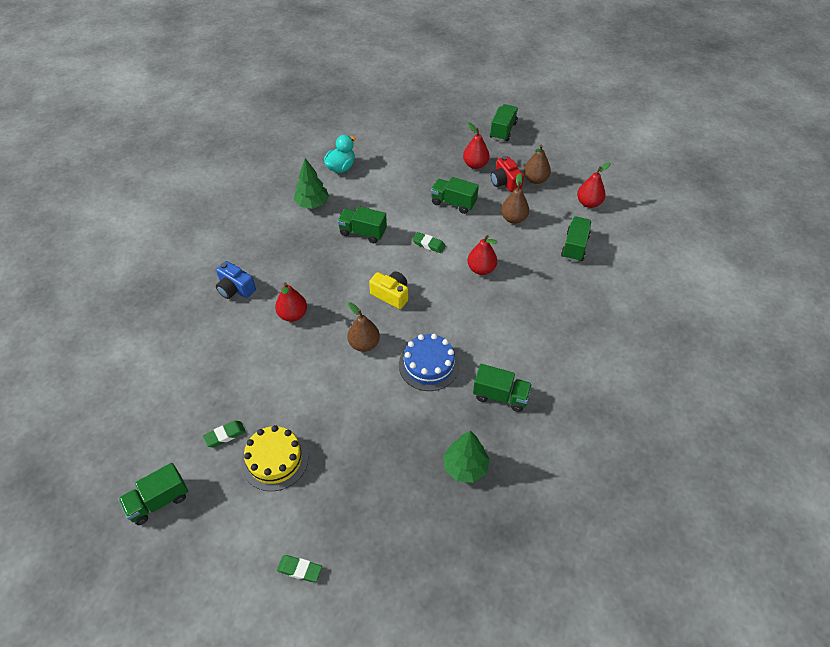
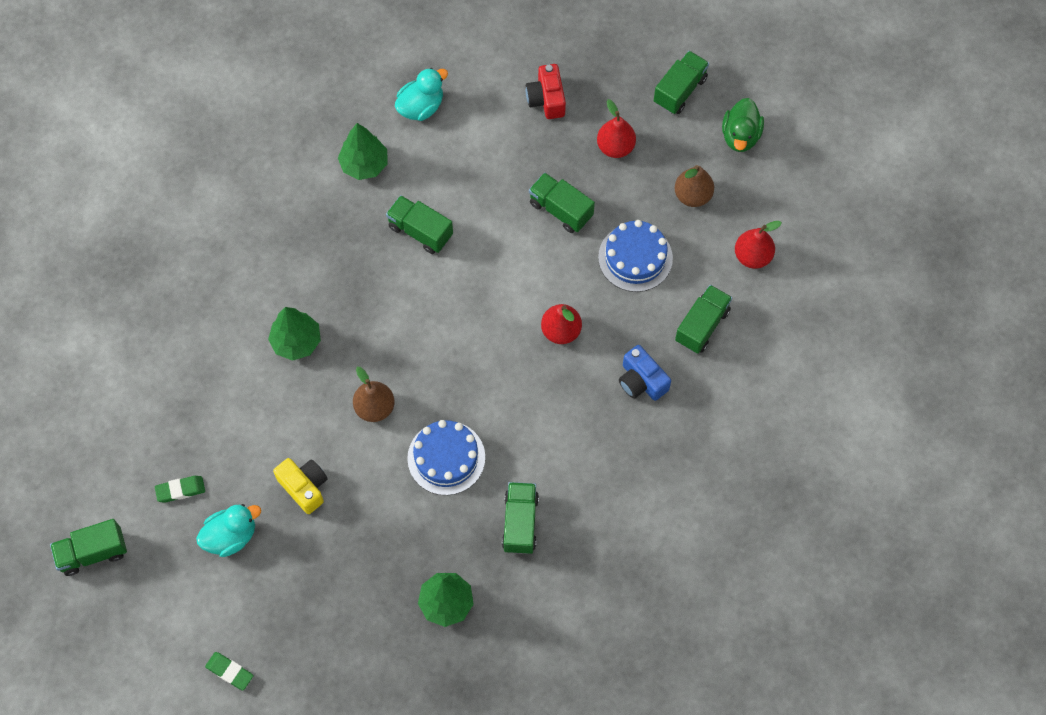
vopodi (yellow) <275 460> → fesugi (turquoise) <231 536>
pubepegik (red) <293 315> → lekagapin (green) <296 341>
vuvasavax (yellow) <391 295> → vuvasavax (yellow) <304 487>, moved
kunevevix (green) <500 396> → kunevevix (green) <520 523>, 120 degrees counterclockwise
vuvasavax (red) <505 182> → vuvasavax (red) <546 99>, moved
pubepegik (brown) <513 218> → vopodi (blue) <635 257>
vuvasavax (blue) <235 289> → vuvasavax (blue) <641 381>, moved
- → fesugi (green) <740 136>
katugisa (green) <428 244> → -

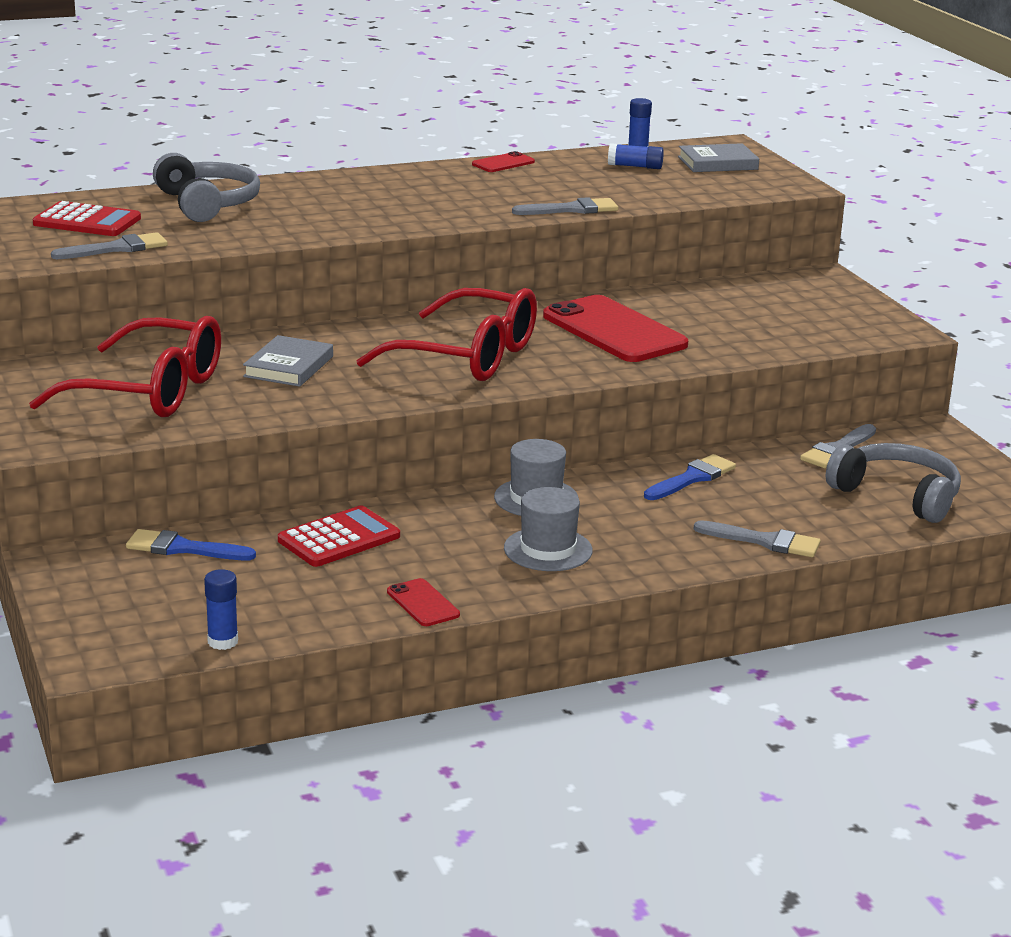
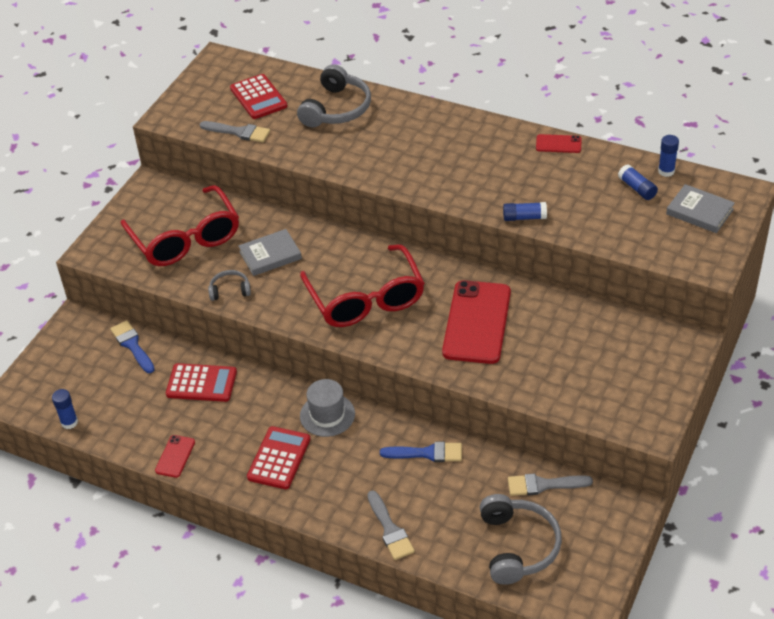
- → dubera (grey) <230 290>
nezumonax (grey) <548 549> → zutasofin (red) <279 458>
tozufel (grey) <571 209> → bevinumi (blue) <524 217>

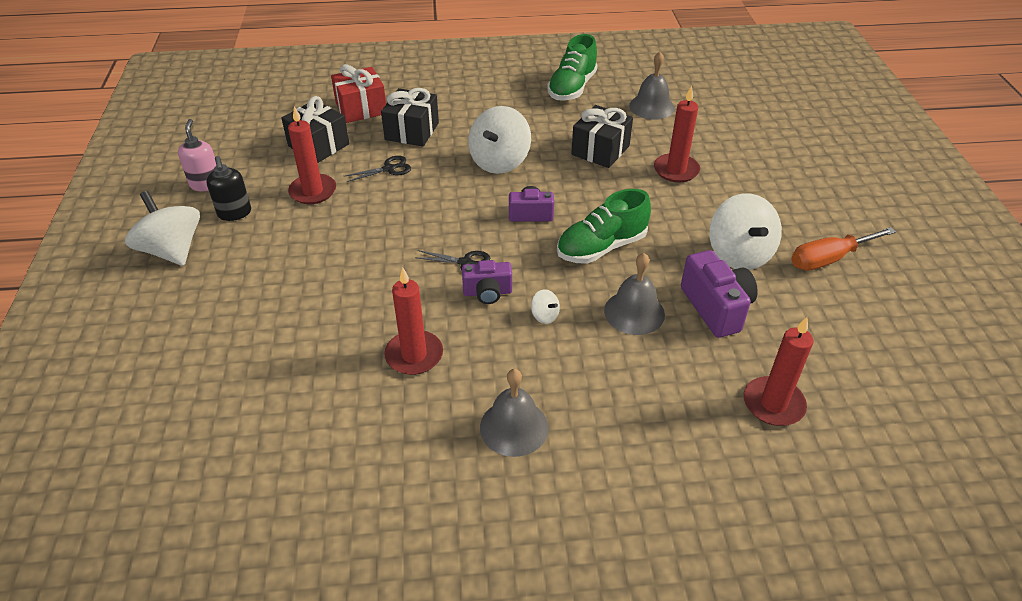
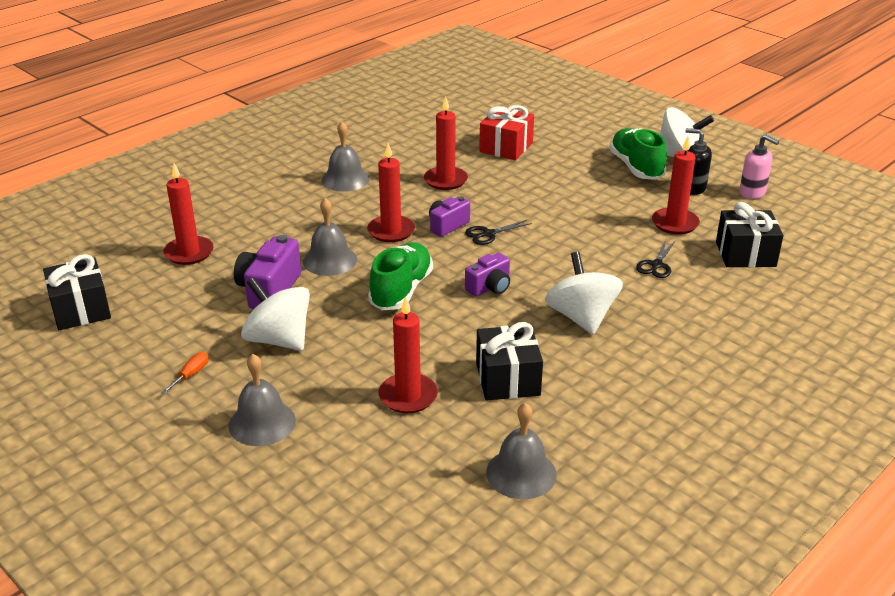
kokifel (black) <412 131> → kokifel (black) <81 310>, moved
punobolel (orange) <828 259> → punobolel (orange) <191 374>, x0.50
- → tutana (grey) <262 423>
vuvasavax (purple) <716 308> → vuvasavax (purple) <269 290>, 75 degrees clockwise
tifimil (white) <544 316> → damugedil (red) <391 231>
kokifel (red) <361 108> → kokifel (red) <506 147>, moved
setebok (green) <572 88> → setebok (green) <636 167>, moved

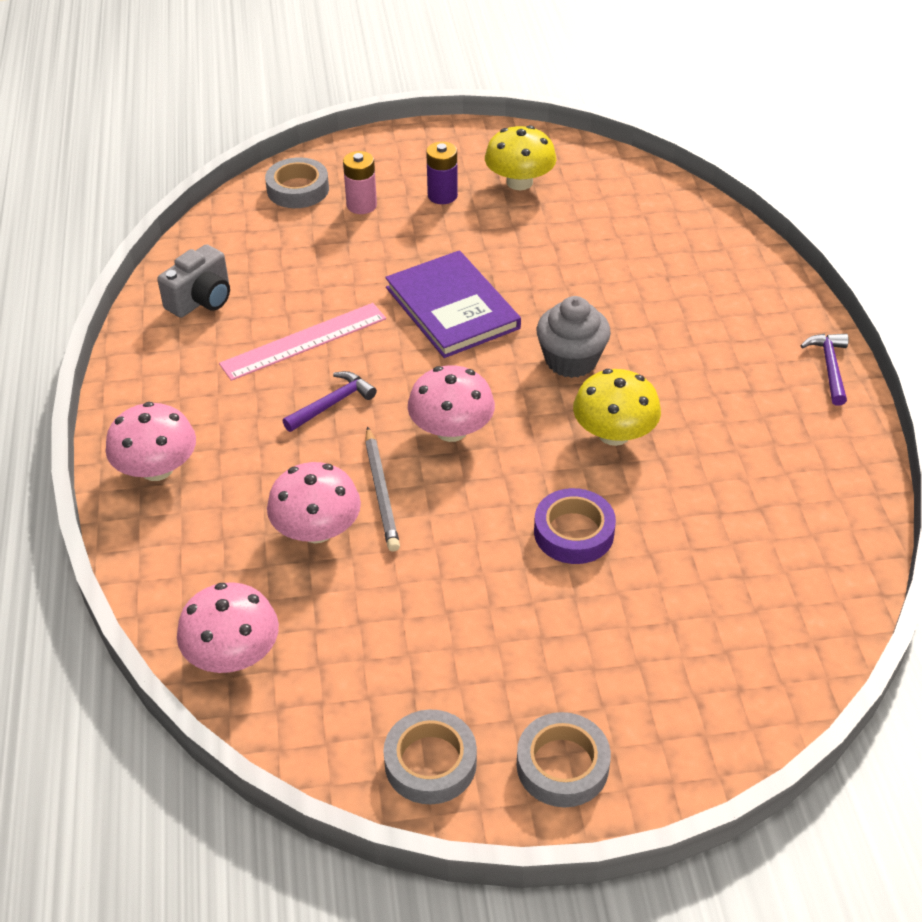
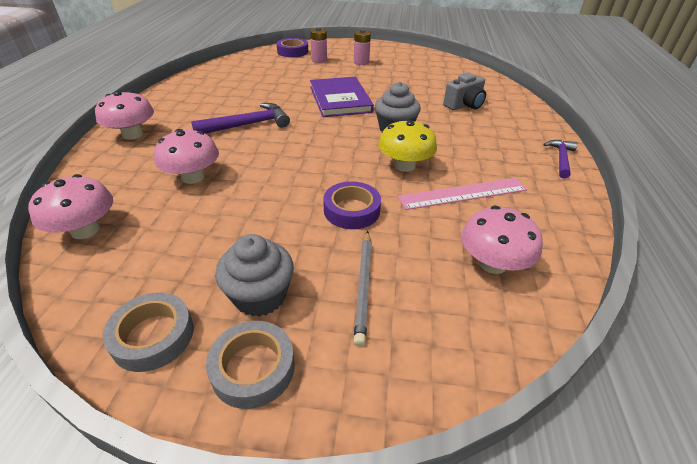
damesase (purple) <332 404> → damesase (purple) <248 125>, x1.59
- → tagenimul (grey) <260 296>
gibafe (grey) <298 189> → gibafe (purple) <292 51>
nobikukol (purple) <442 195> → nobikukol (pink) <361 62>
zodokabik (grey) <381 492> → zodokabik (grey) <363 286>, moved
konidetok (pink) <304 341> → konidetok (pink) <463 194>, moved
vuvasavax (grey) <201 300> → vuvasavax (grey) <464 105>, moved
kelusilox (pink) <451 430> → kelusilox (pink) <492 263>, moved
kelusilox (yellow) <519 182> → -

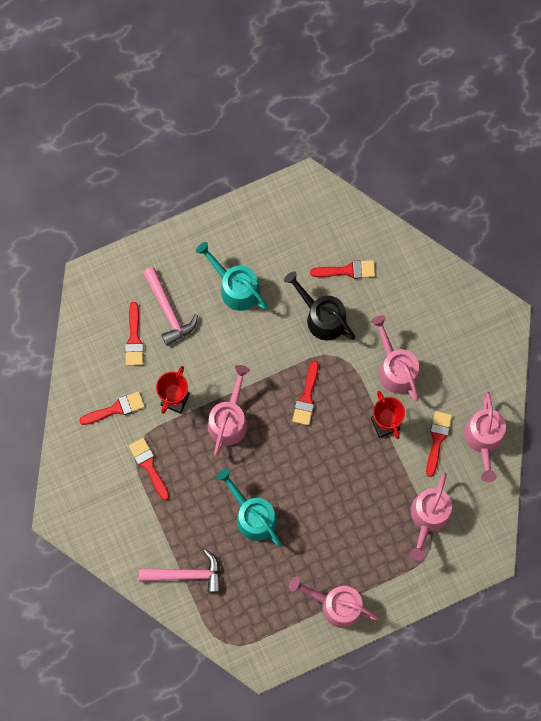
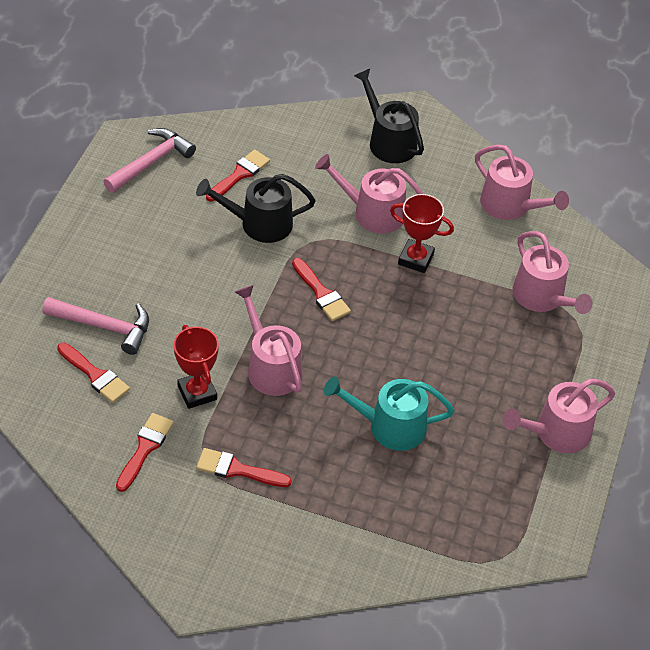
damesase (pink) <186 574> → damesase (pink) <151 162>, moved
- → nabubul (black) <389 141>
nabubul (turquoise) <235 287> → -
tozufel (red) <437 439> → -

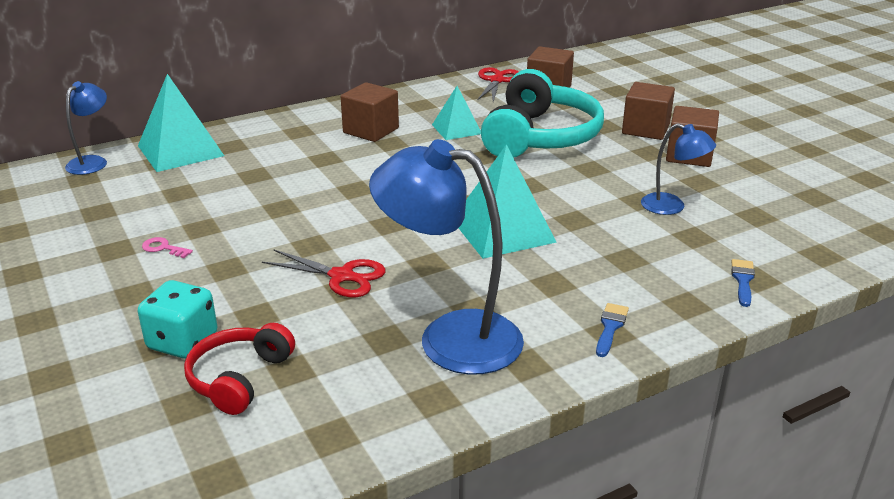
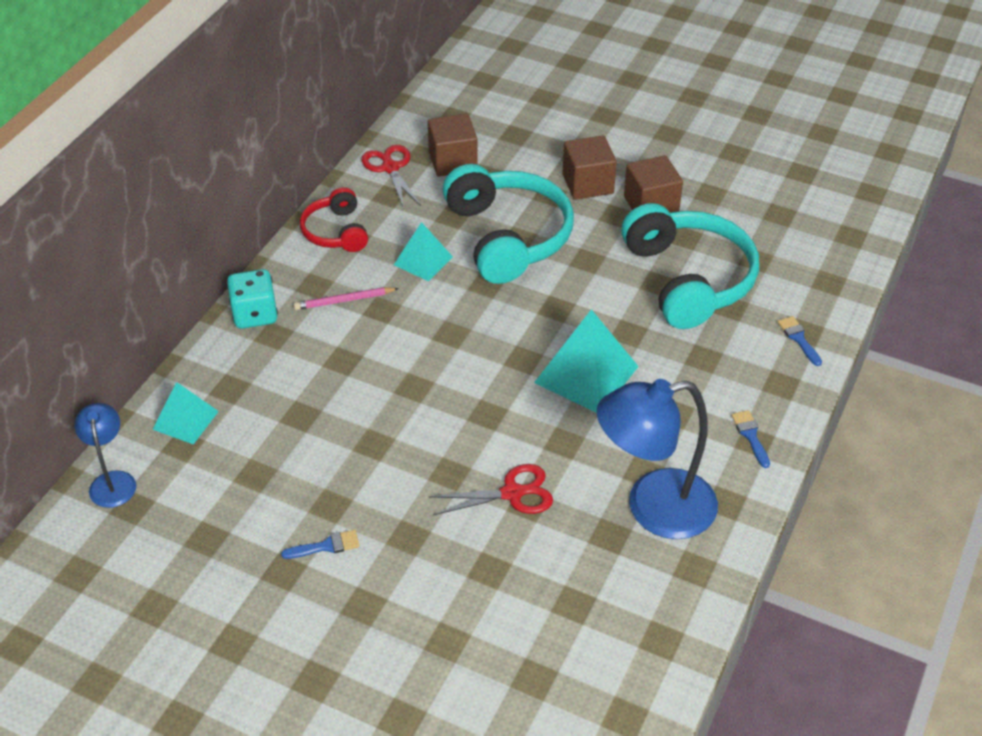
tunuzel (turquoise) <180 150> → tunuzel (turquoise) <185 420>, x0.60
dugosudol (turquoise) <183 342> → dugosudol (turquoise) <255 314>, moved
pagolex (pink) <163 248> → tozufel (blue) <326 546>
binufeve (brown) <371 130> → zodokabik (pink) <344 300>
dubera (red) <239 378> → dubera (red) <336 232>, moved
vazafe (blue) <672 207> → dubera (turquoise) <688 279>

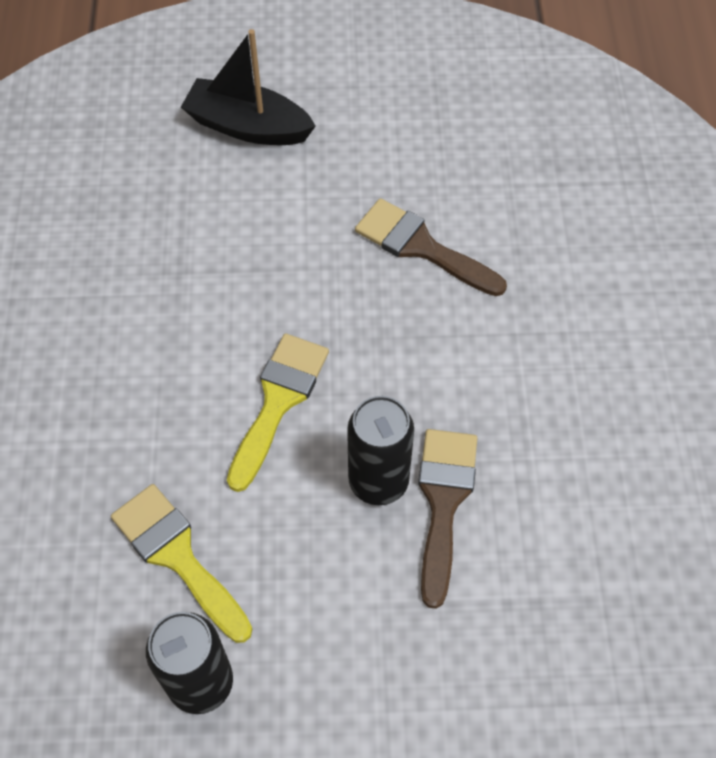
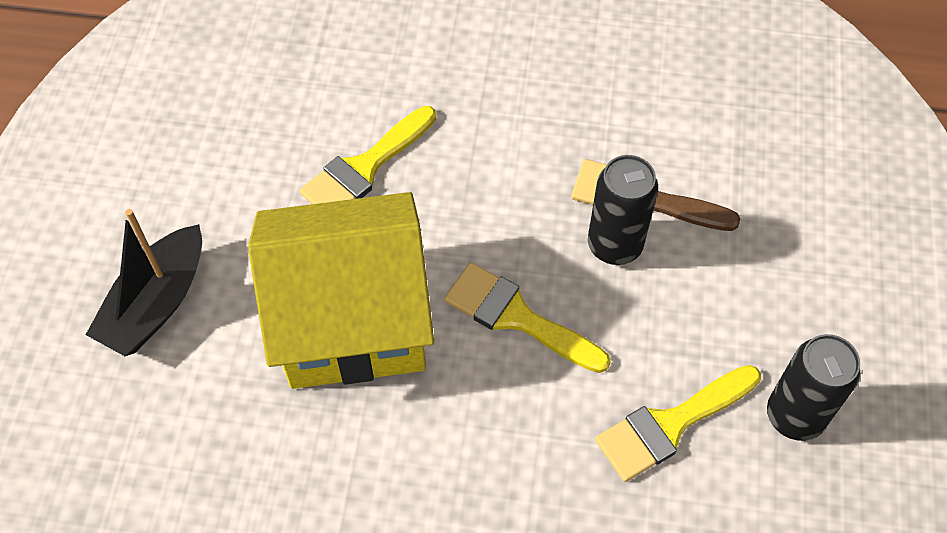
- → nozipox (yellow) <351 320>
tozufel (brown) <421 247> → tozufel (yellow) <364 168>

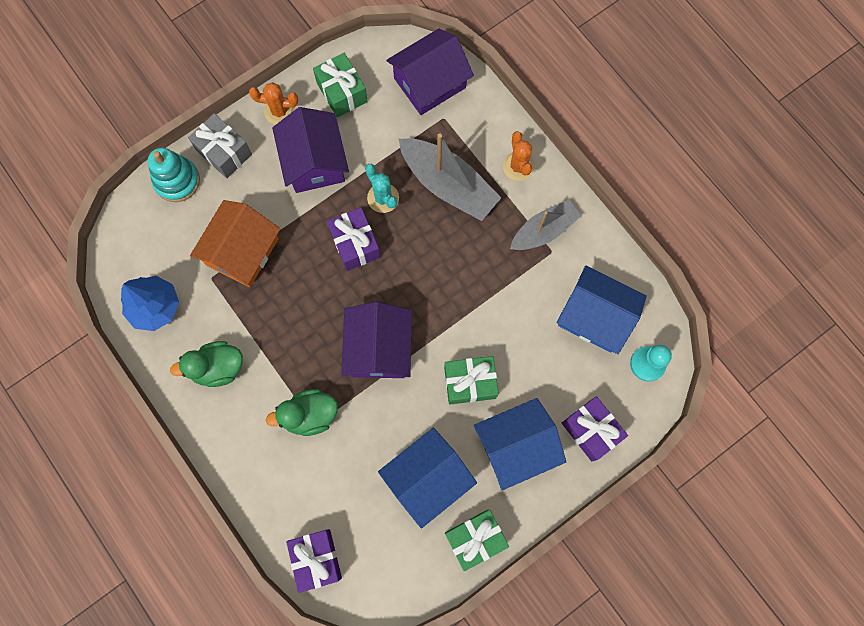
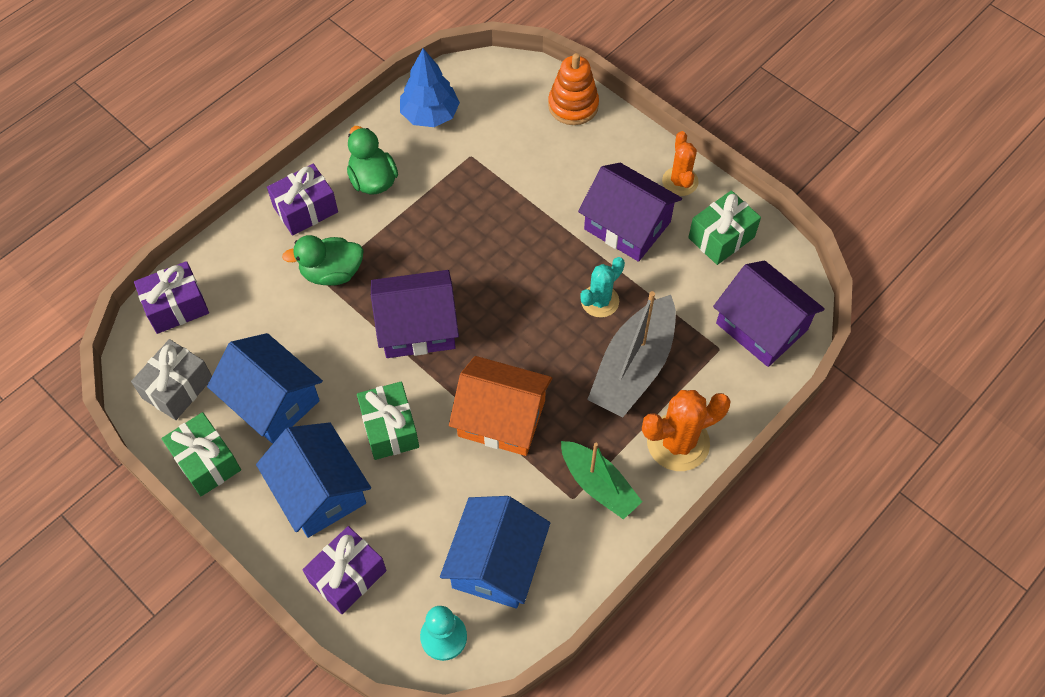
kokifel (grey) <224 152> → kokifel (grey) <177 388>, moved
kokifel (purple) <355 244> → kokifel (purple) <305 209>, moved
fesugi (green) <309 415> → fesugi (green) <332 273>, 75 degrees counterclockwise
nozipox (orange) <242 251> → nozipox (orange) <501 418>, moved
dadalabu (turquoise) <177 181> → dadalabu (orange) <573 106>
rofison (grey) <544 230> → rofison (green) <598 485>
nozipox (purple) <314 162> → nozipox (purple) <627 225>, 60 degrees clockwise
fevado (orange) <518 166> → fevado (orange) <678 442>, x1.54

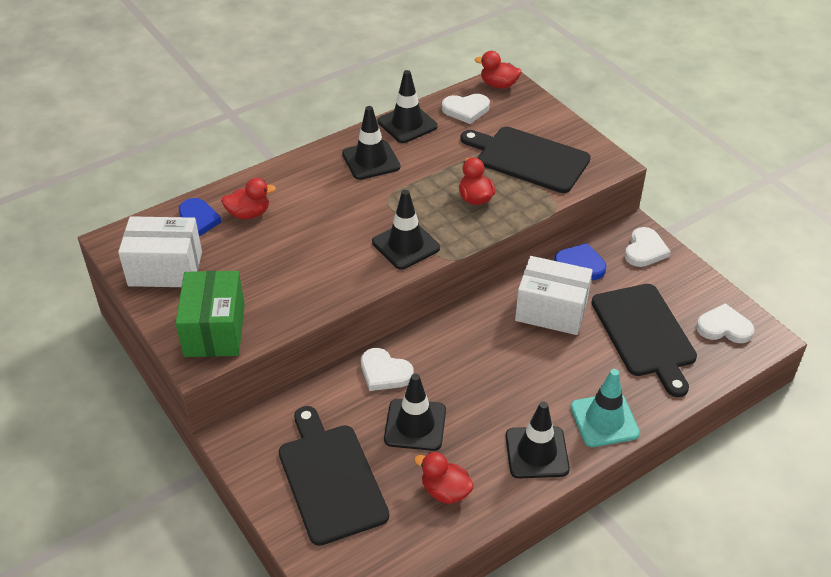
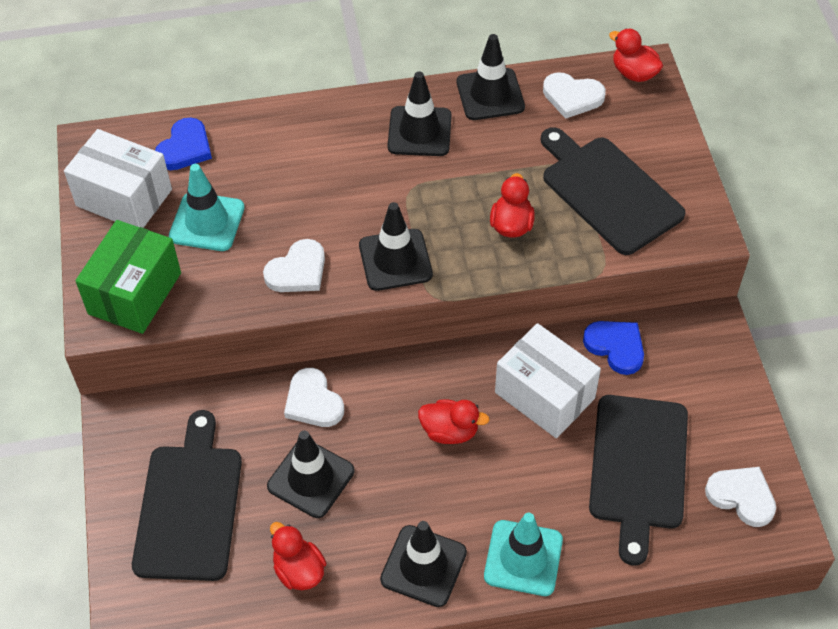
- → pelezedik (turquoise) <207 222>
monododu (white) <645 250> → monododu (white) <297 271>, moved
fesugi (red) <249 213> → fesugi (red) <450 431>, moved

